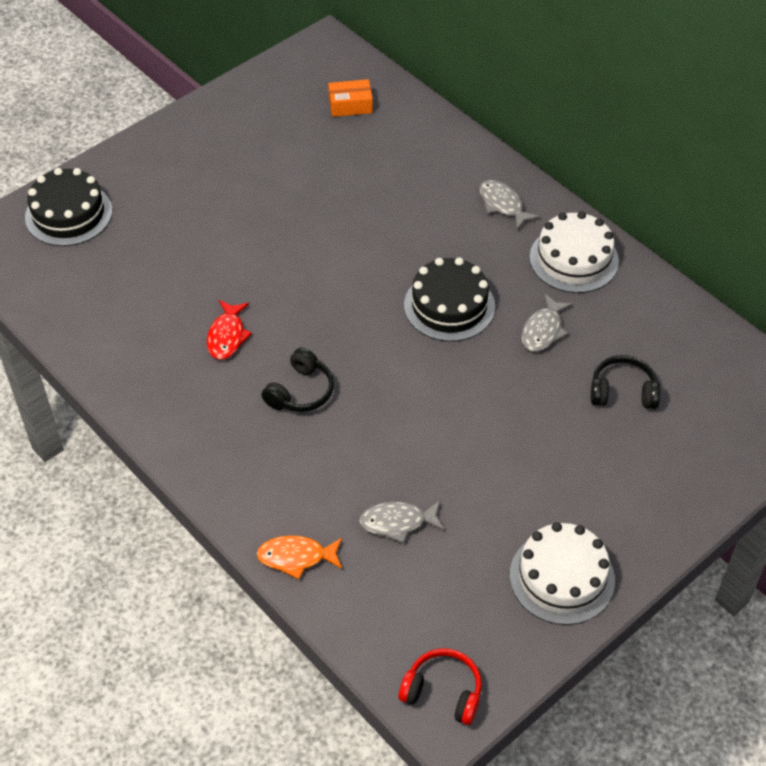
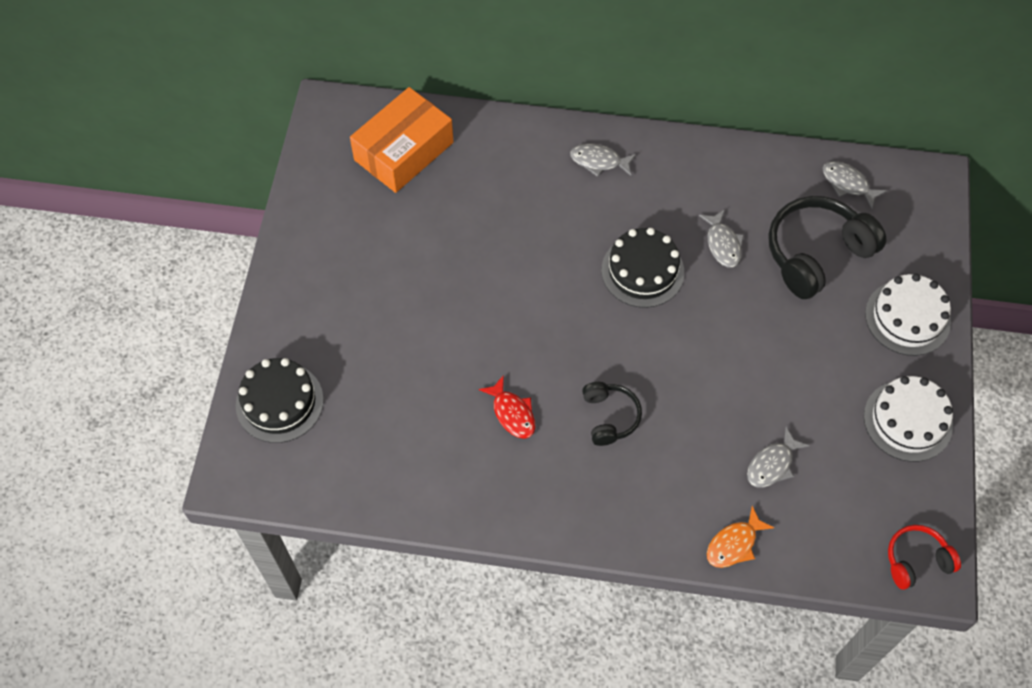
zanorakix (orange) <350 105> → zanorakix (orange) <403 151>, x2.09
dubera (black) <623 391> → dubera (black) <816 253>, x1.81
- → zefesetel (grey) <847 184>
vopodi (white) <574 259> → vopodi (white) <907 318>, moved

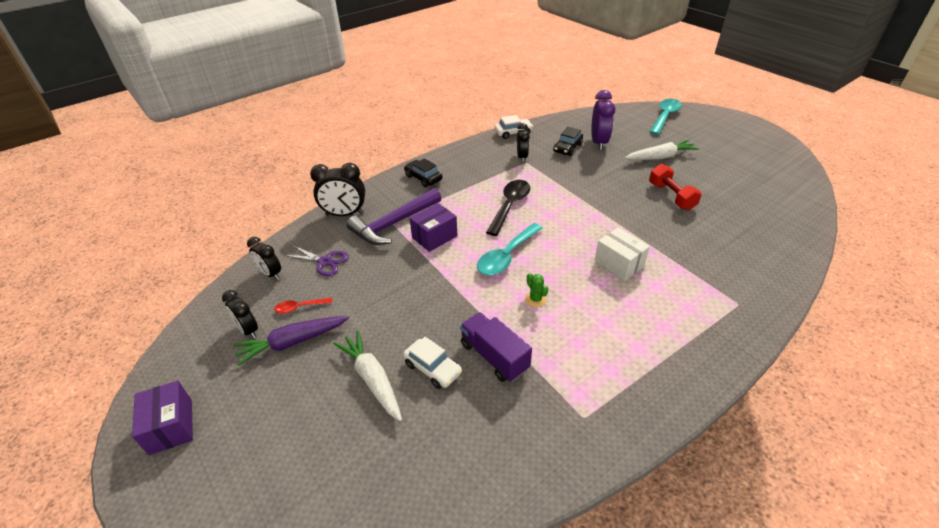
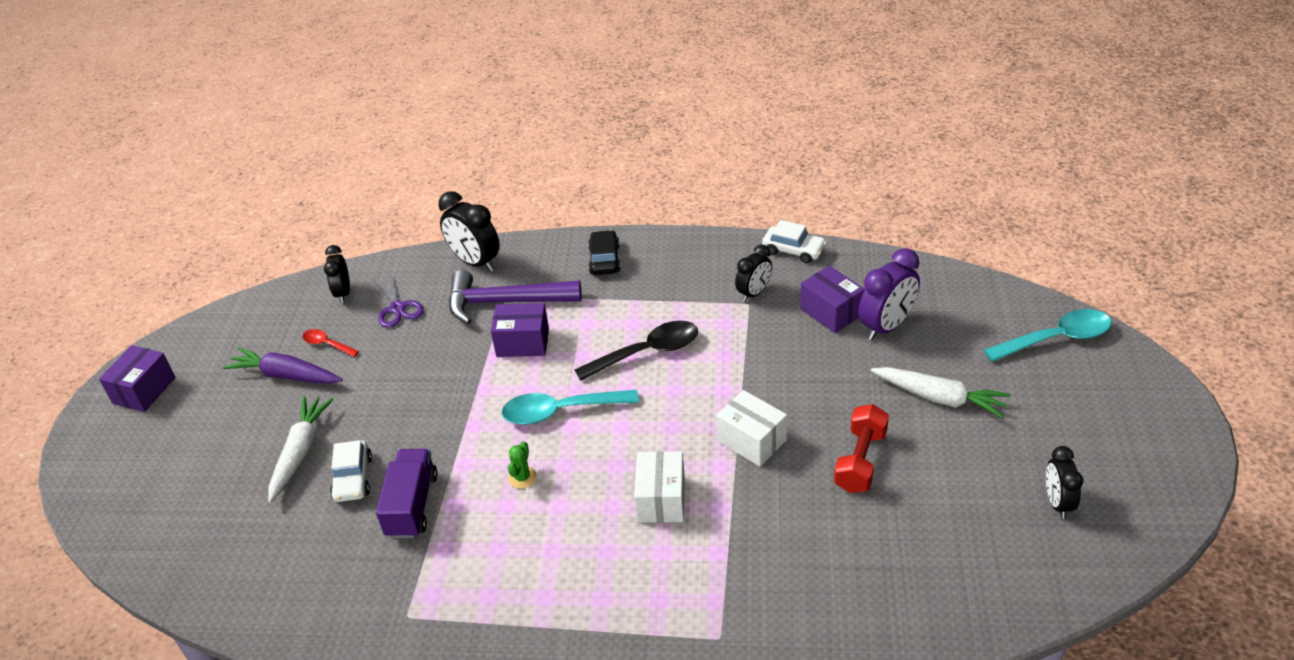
- → zanorakix (white) <751 440>
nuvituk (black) <567 148> → zanorakix (purple) <831 312>
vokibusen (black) <248 330> → vokibusen (black) <1057 503>, moved

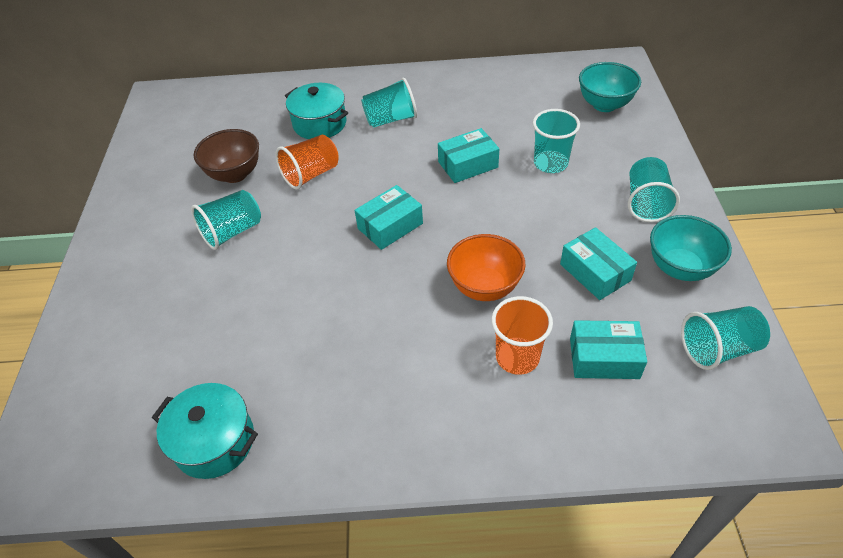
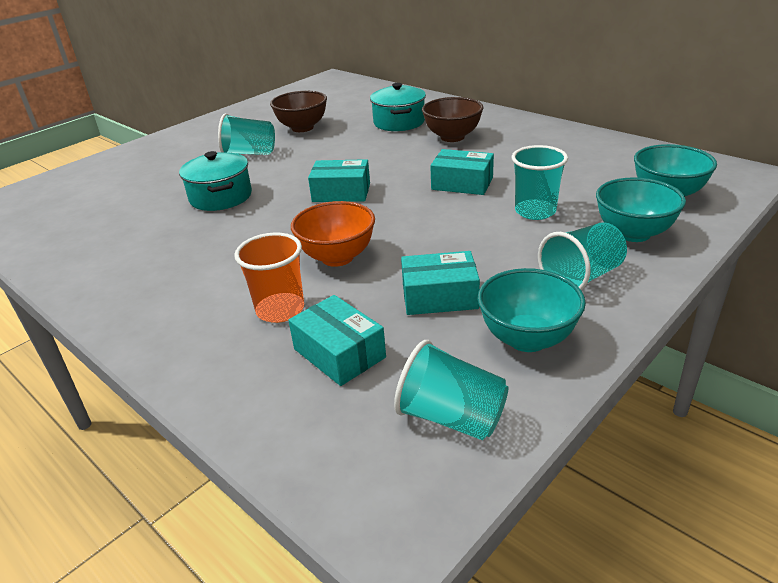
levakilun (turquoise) <214 441> → levakilun (turquoise) <221 197>, moved
zanorakix (turquoise) <595 272> → zanorakix (turquoise) <439 296>, 75 degrees clockwise
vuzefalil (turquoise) <391 119> → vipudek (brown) <452 137>
- → vipudek (turquoise) <633 233>
vuzefalil (orange) <311 174> → -

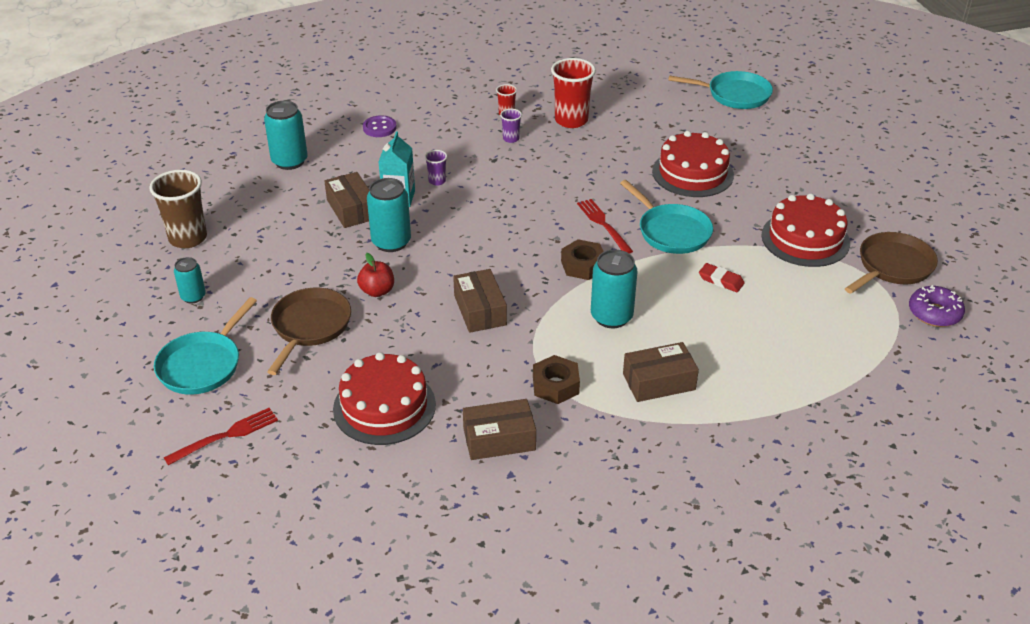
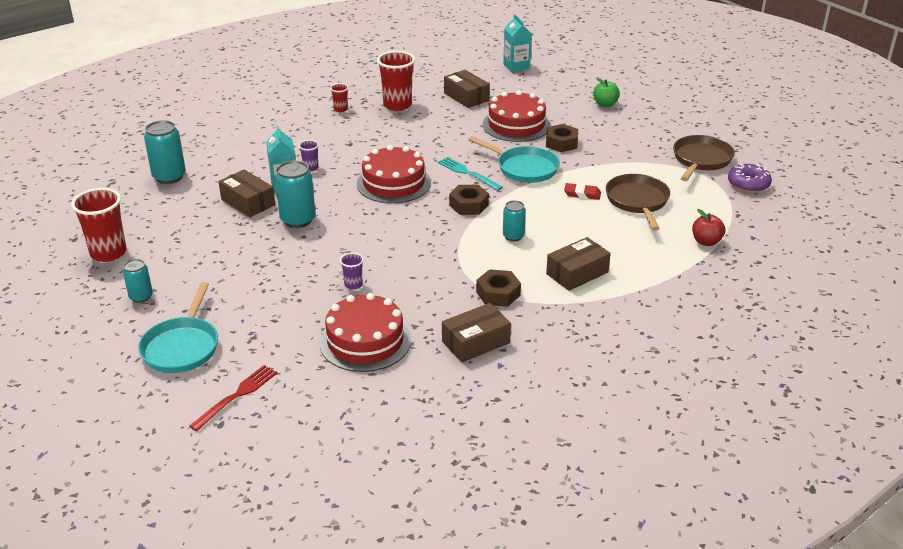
vuzefalil (brown) <188 238> → vuzefalil (red) <108 253>
vuzefalil (purple) <511 139> → vuzefalil (purple) <353 285>, moved
vopodi (red) <805 239> → vopodi (red) <393 183>, moved
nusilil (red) <603 224> → nusilil (turquoise) <467 173>
zanorakix (brown) <480 310> → zanorakix (brown) <466 97>, moved
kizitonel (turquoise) <734 95> → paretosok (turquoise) <516 66>
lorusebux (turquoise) <611 317> → lorusebux (turquoise) <513 236>, x0.60
- → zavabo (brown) <561 143>
- → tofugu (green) <605 104>
kizitonel (brown) <310 327> → kizitonel (brown) <637 201>, moved
tofugu (red) <377 291> → tofugu (red) <706 242>, moved
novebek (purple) <379 128> → -

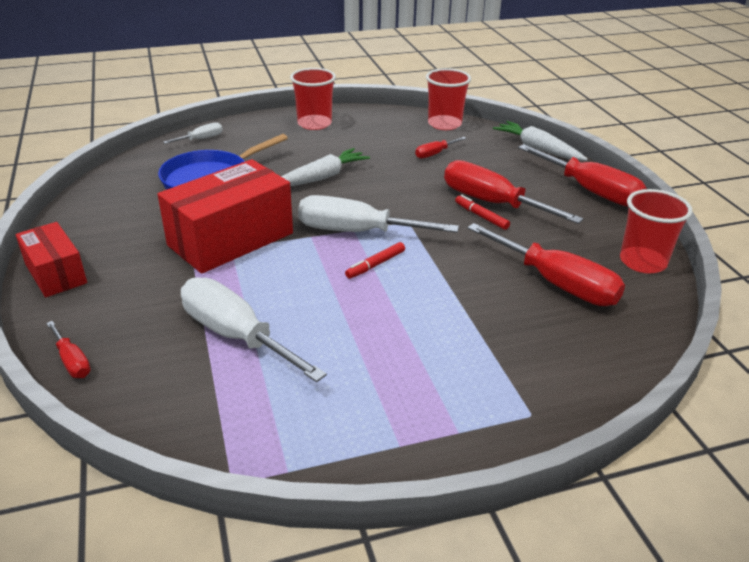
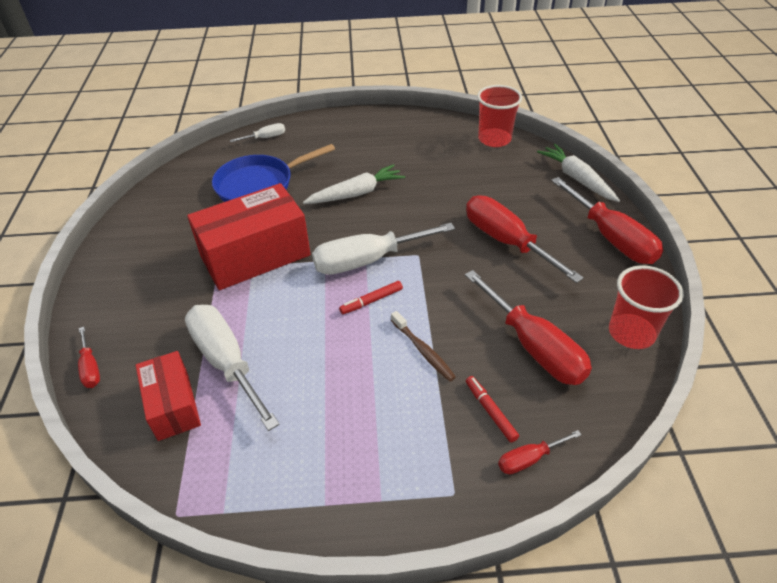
zanorakix (red) <55 273> → zanorakix (red) <173 405>, moved
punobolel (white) <357 232> → punobolel (white) <367 260>, 45 degrees counterclockwise
- → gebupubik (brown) <423 350>
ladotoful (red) <481 216> → ladotoful (red) <490 411>, moved
punobolel (red) <434 154> → punobolel (red) <529 459>, moved
vuzefalil (red) <314 124> → -

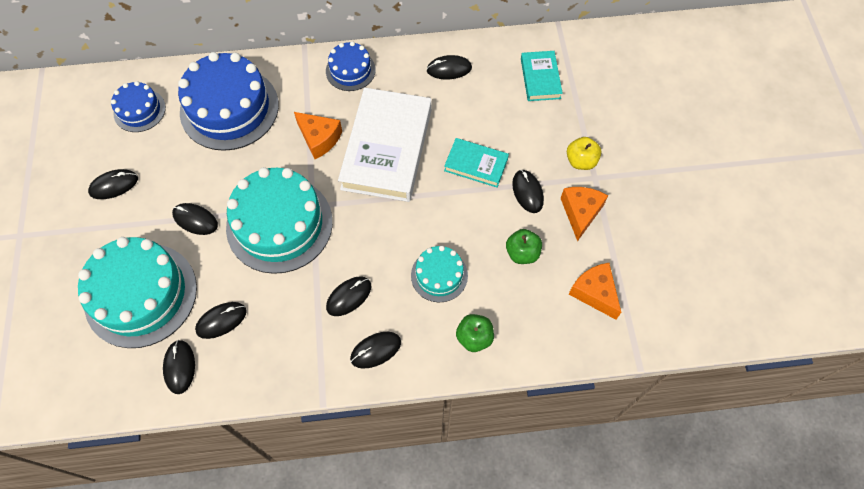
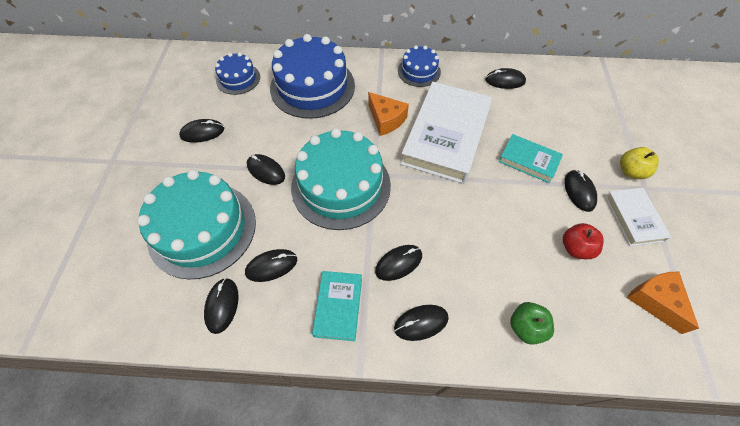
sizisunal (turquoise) <540 78> → sizisunal (turquoise) <338 306>, moved
tofugu (green) <522 253> → tofugu (red) <575 248>
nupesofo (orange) <580 213> → sizisunal (white) <633 218>
vopodi (turquoise) <439 275> → -

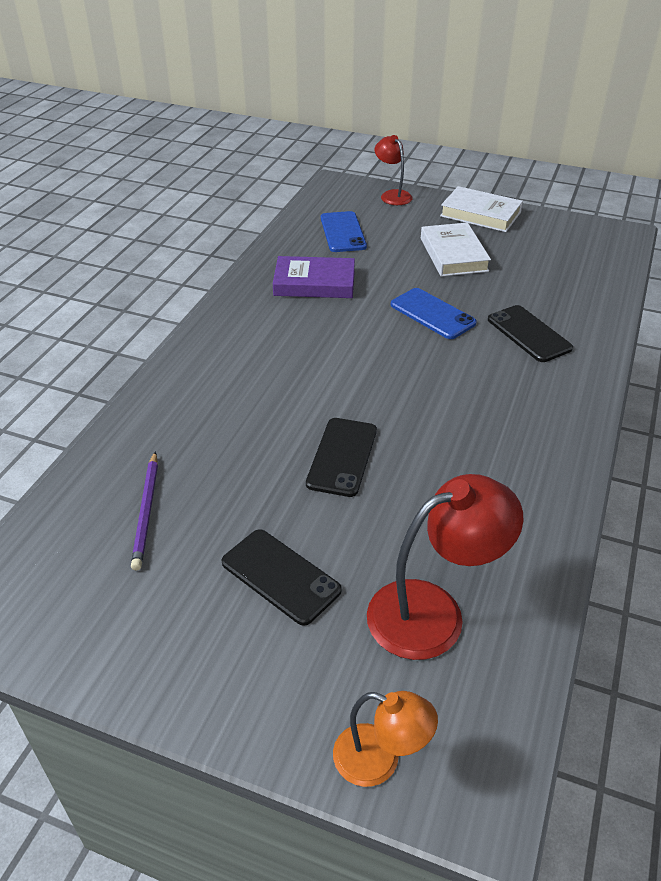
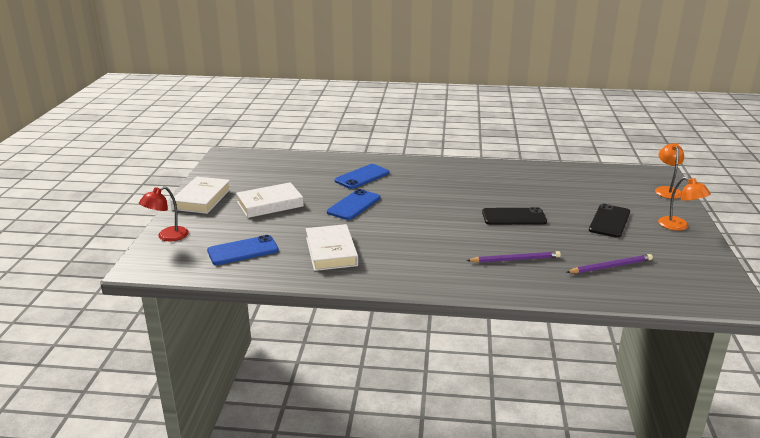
sizisunal (purple) <314 283> → sizisunal (white) <331 251>
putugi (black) <528 334> → putugi (blue) <362 177>
- → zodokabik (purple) <515 259>
- → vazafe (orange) <679 226>
vazafe (red) <433 611> → -

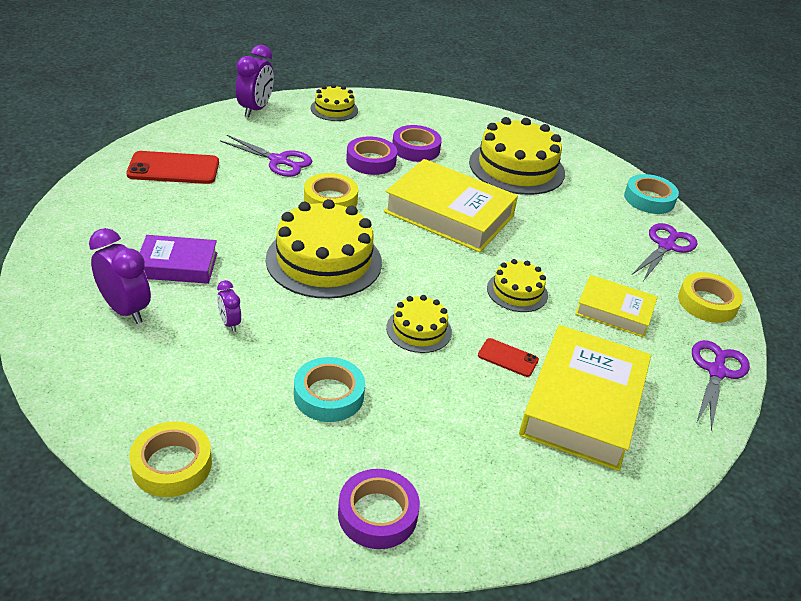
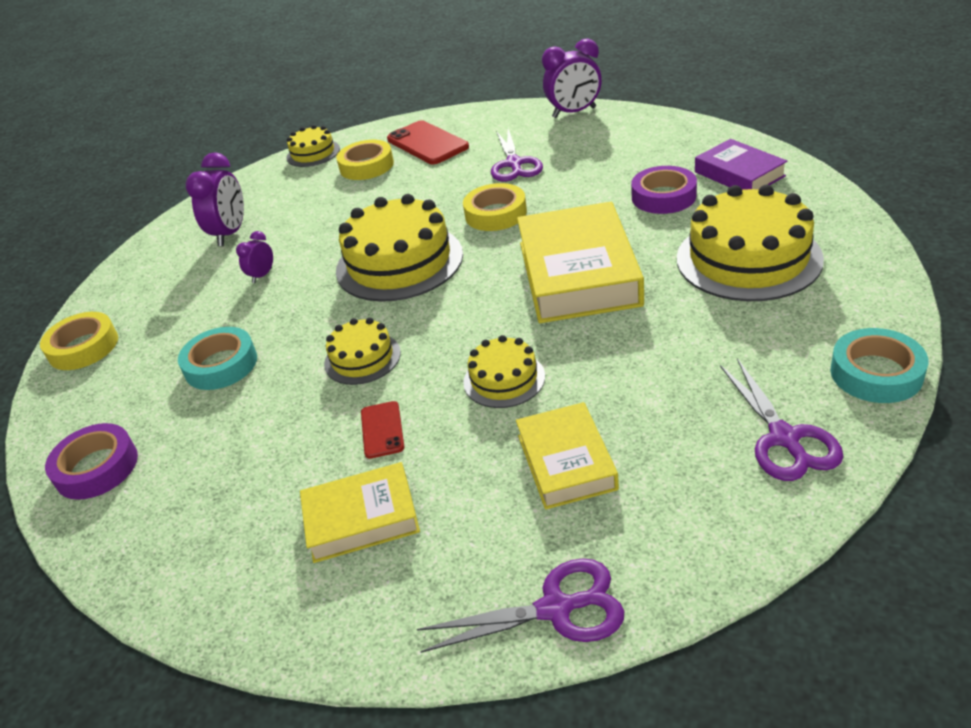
vopodi (yellow) <334 109> → vopodi (yellow) <313 153>, moved
sizisunal (yellow) <583 404> → sizisunal (yellow) <361 519>, x0.57
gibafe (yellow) <707 303> → gibafe (yellow) <366 166>, moved
sizisunal (purple) <177 265> → sizisunal (purple) <739 174>, moved
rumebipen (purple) <666 246> → rumebipen (purple) <784 438>, 75 degrees clockwise
gibafe (purple) <371 161> → -

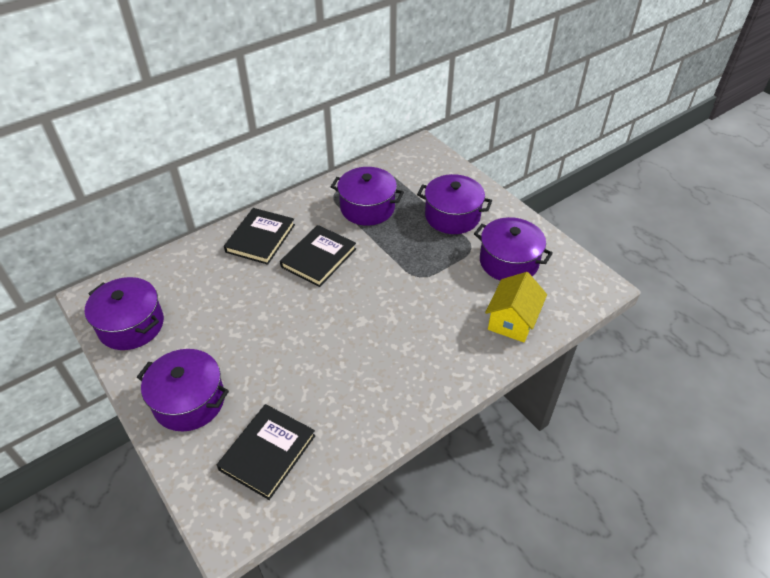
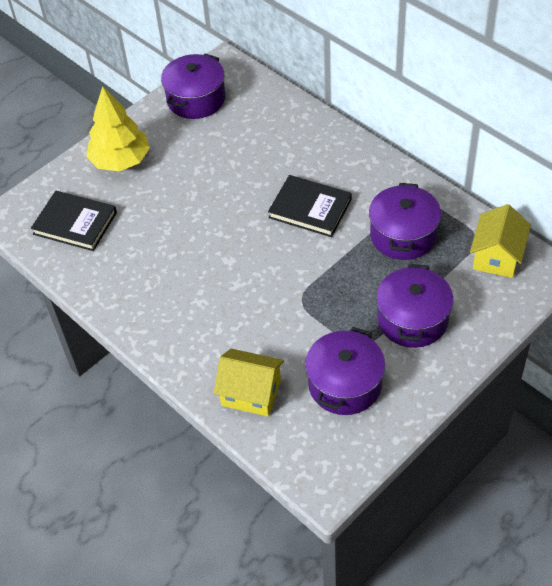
levakilun (purple) <189 401> → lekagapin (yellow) <120 160>
- → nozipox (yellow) <497 256>
sizisunal (black) <260 238> → -

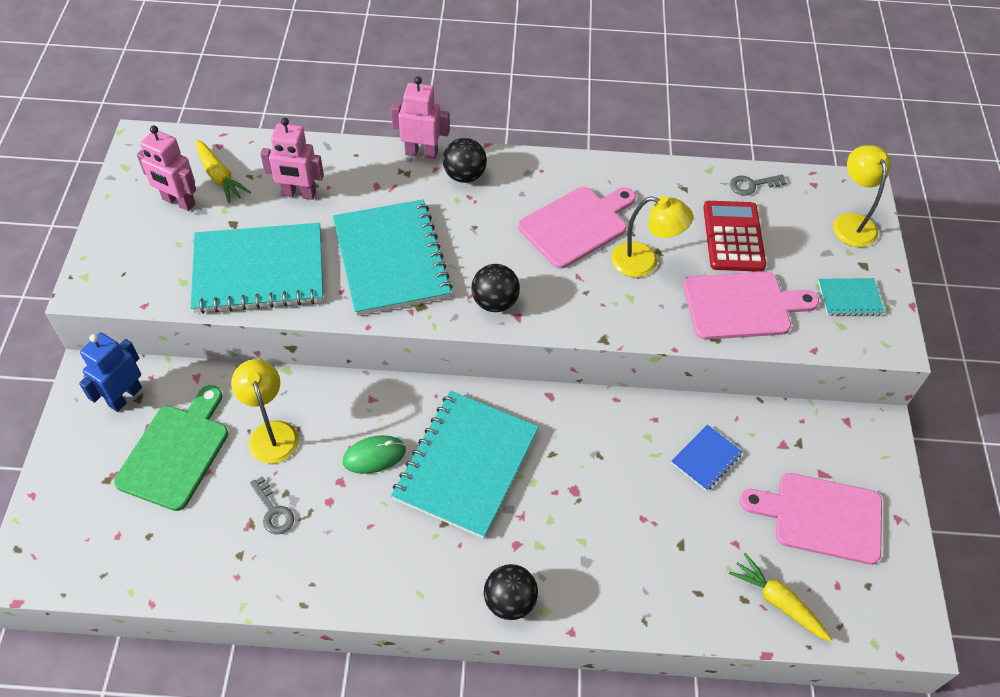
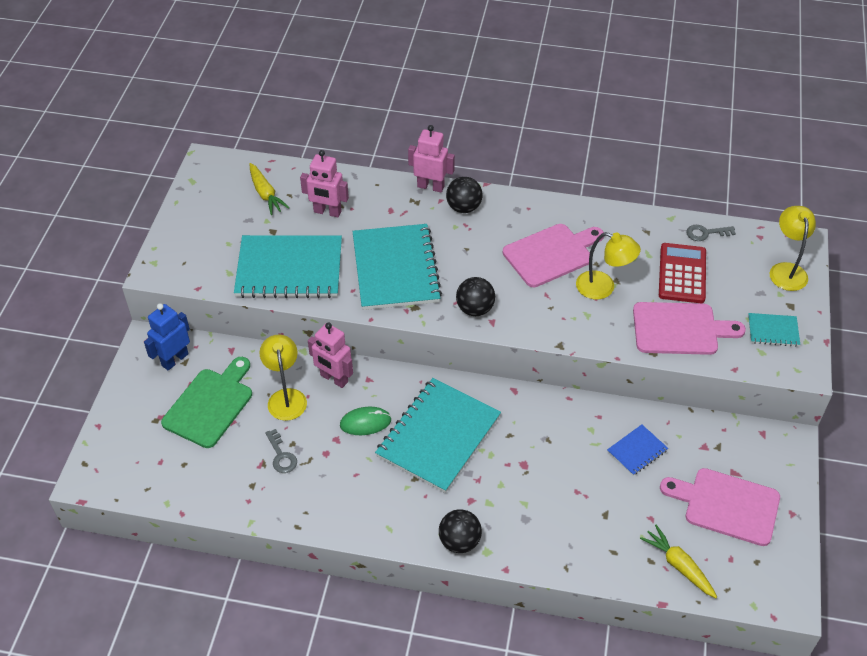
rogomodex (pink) <178 202> → rogomodex (pink) <334 379>, moved

